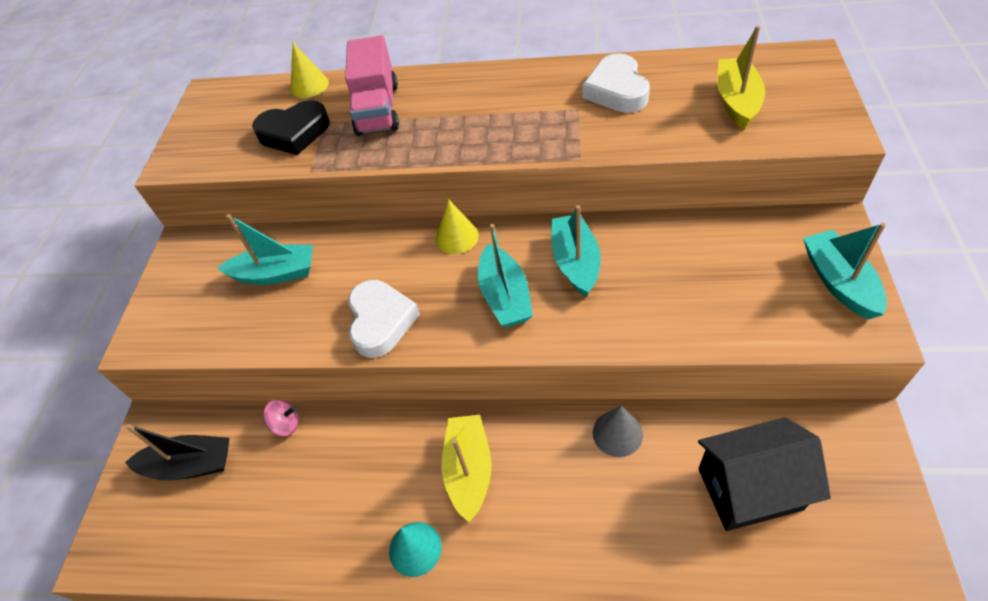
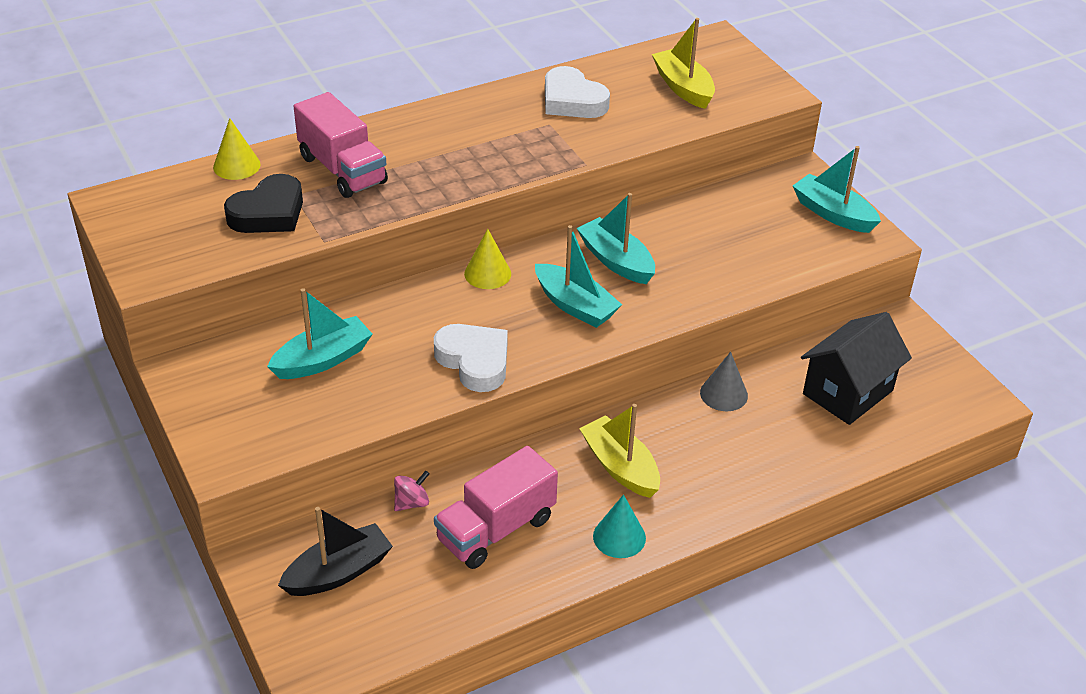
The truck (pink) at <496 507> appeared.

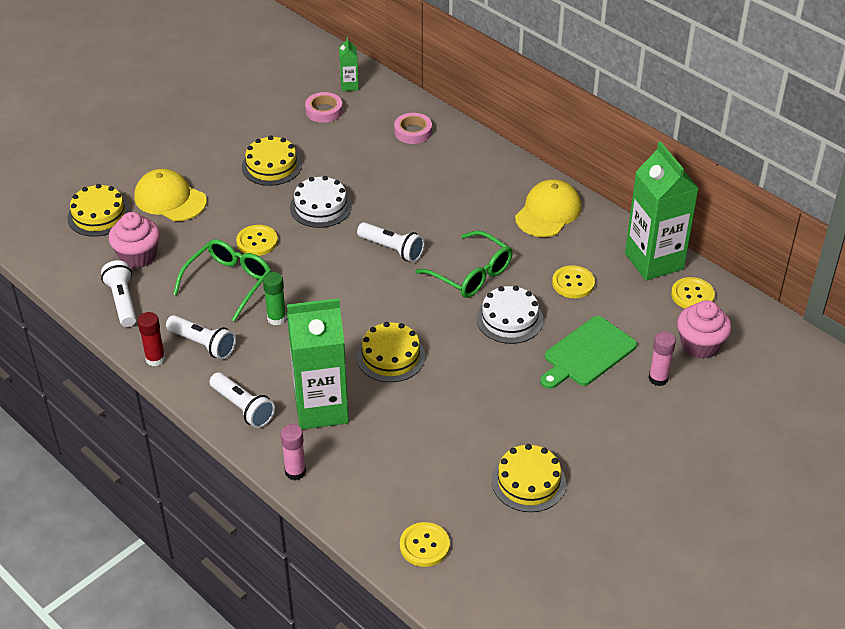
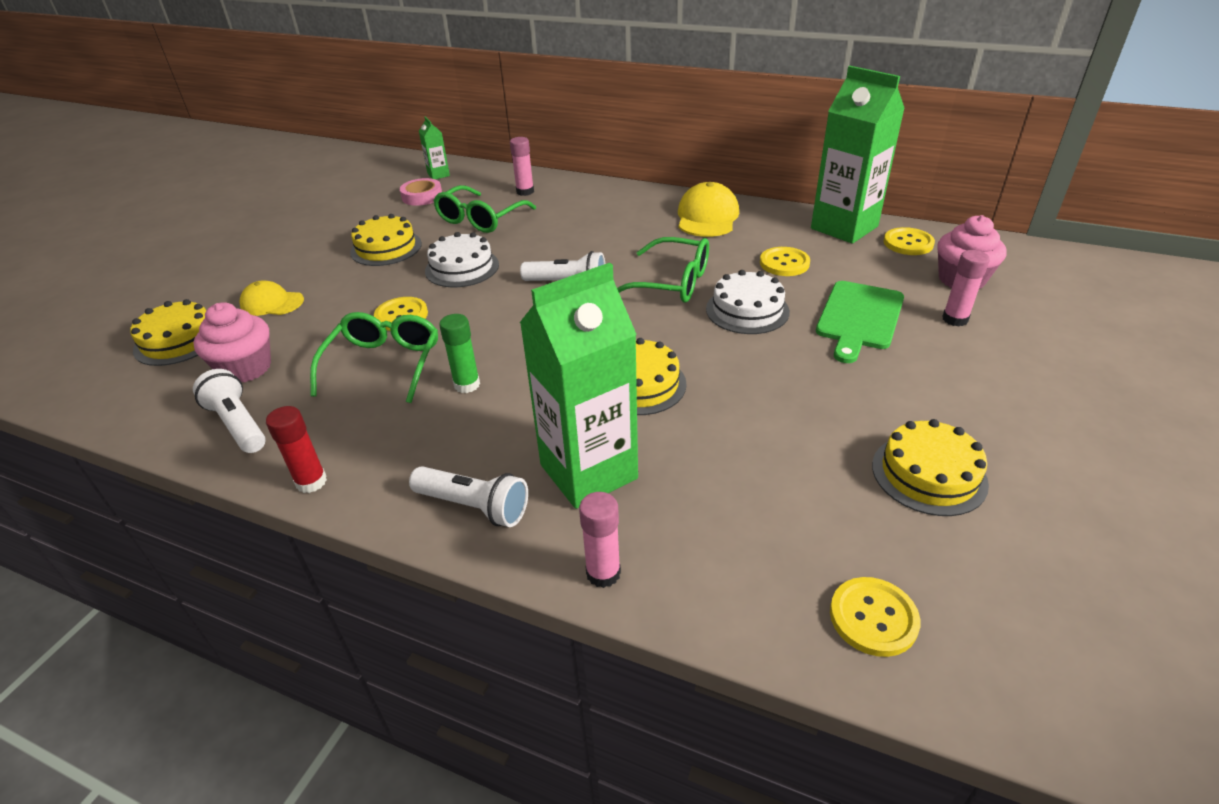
The cap (yellow) at <170 195> changed to 0.65 times the size.
The flashlight (white) at <201 337> disappeared.
The tape (pink) at <413 128> was replaced by the glue stick (pink) at <522 166>.
The glasses (green) at <485 209> appeared.

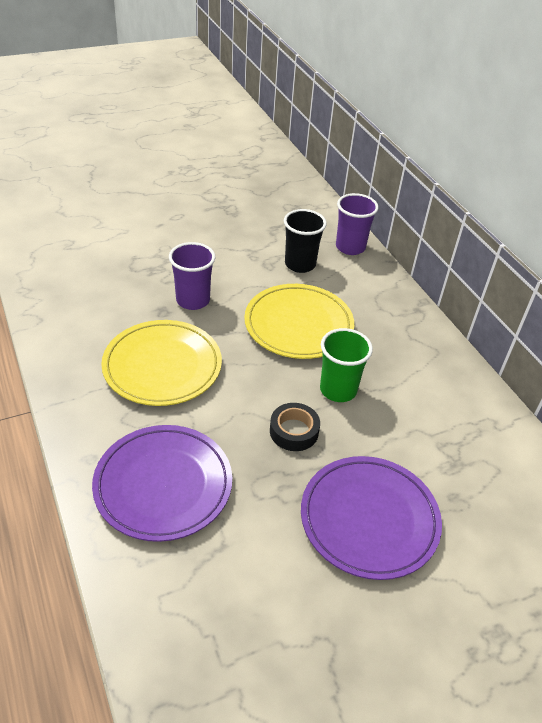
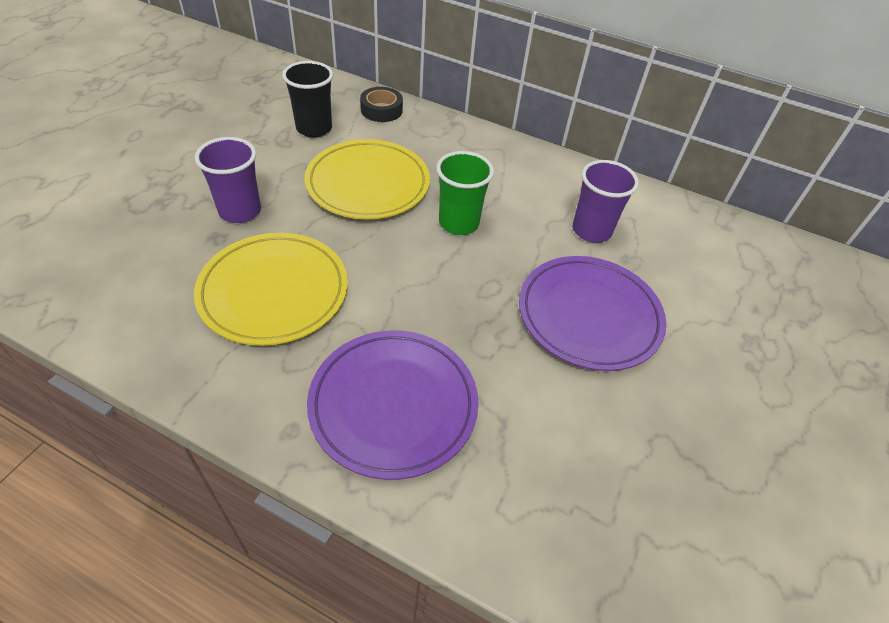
The tape (black) moved from <295 427> to <381 104>.
The cup (purple) moved from <357 224> to <606 201>.

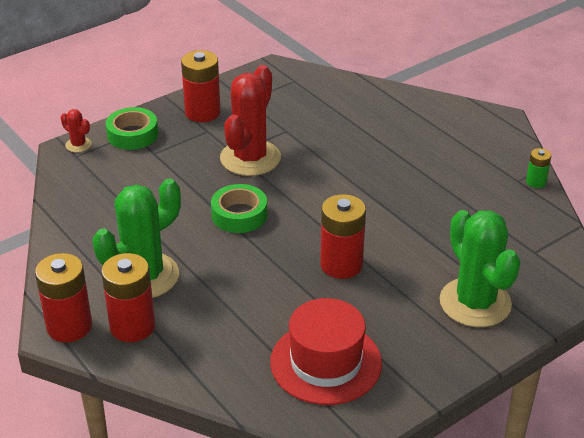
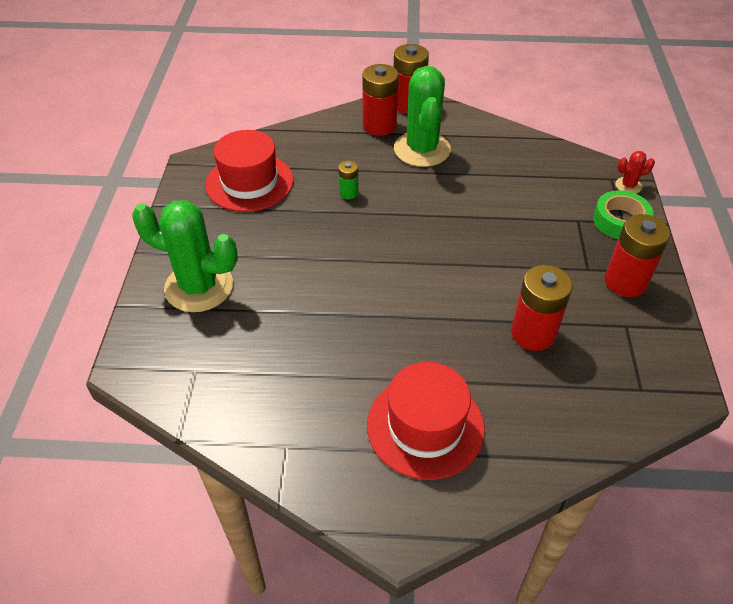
The tape (green) at <239 208> disappeared.
The cactus (red) at <250 120> disappeared.
The battery (red) moved from <343 236> to <542 308>.
The battery (green) moved from <539 168> to <348 179>.
The hat (red) at <426 421> appeared.

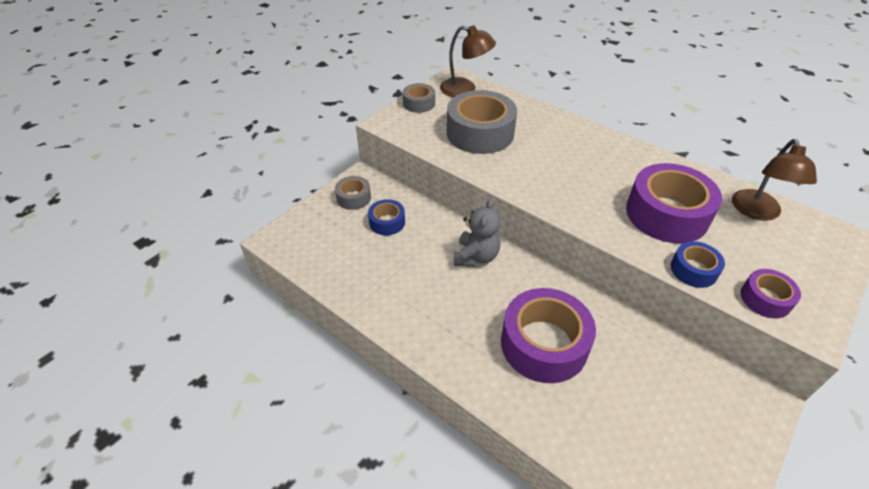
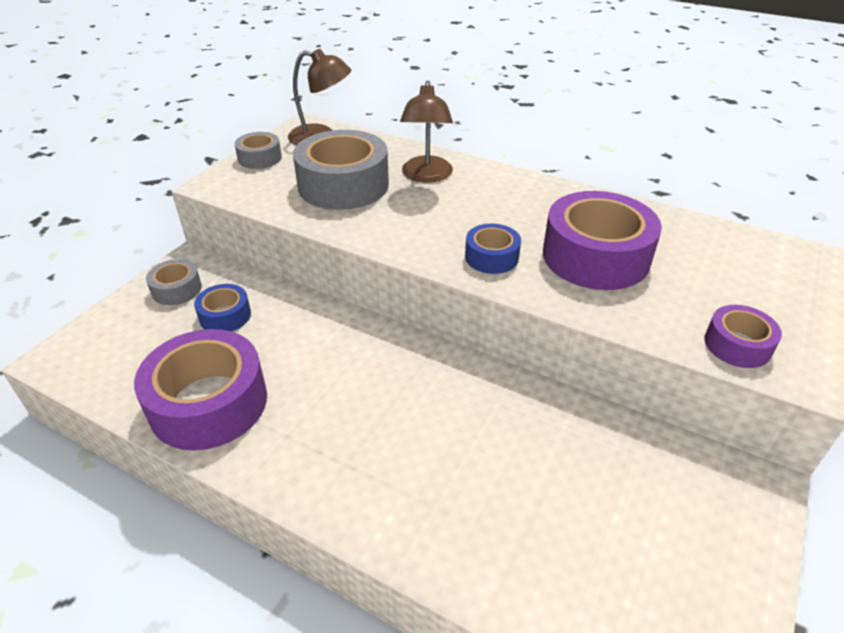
The teddy bear (grey) at <477 233> disappeared.
The tape (purple) moved from <548 335> to <200 389>.
The tape (blue) moved from <698 264> to <493 248>.
The lamp (brown) moved from <774 180> to <426 132>.

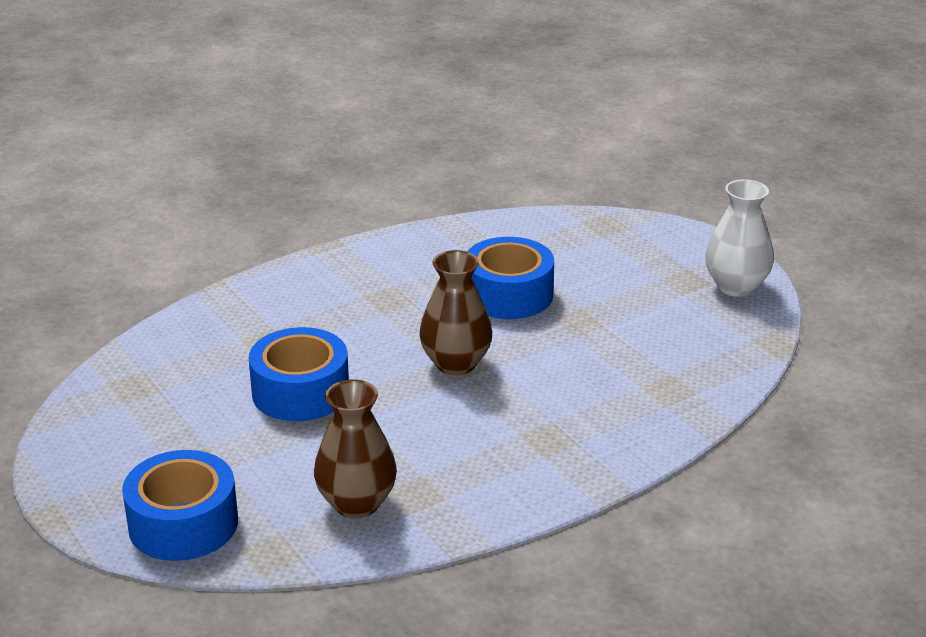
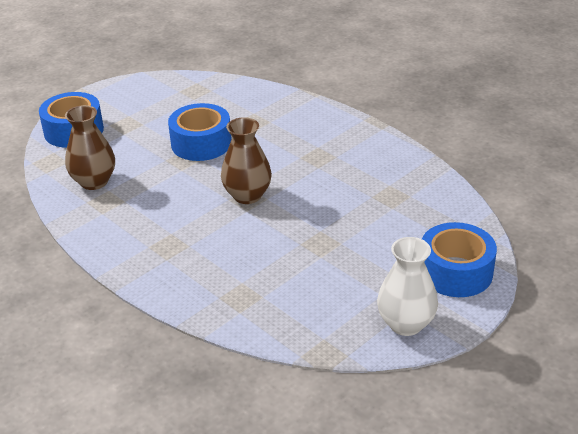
The tape (blue) moved from <510 278> to <459 259>.

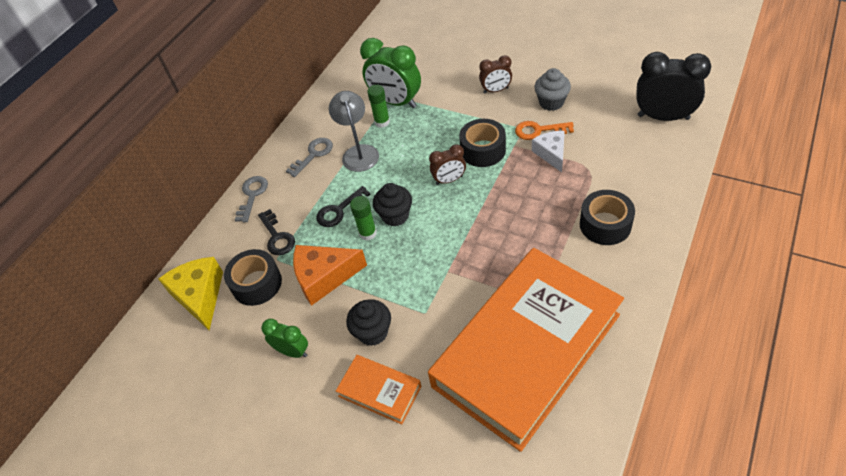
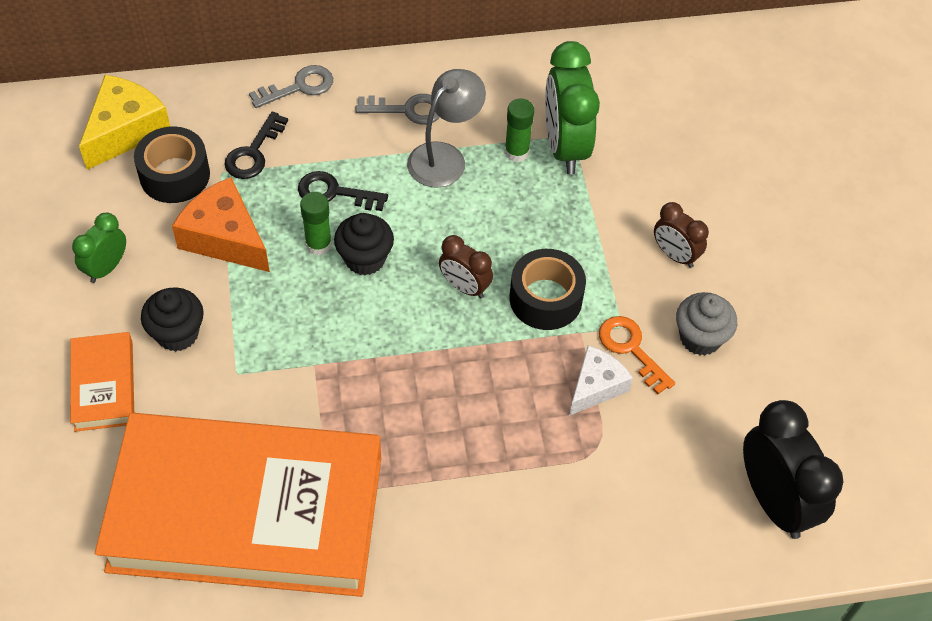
The clock (green) at <284 338> turned 135 degrees counterclockwise.
The tape (black) at <607 217> disappeared.

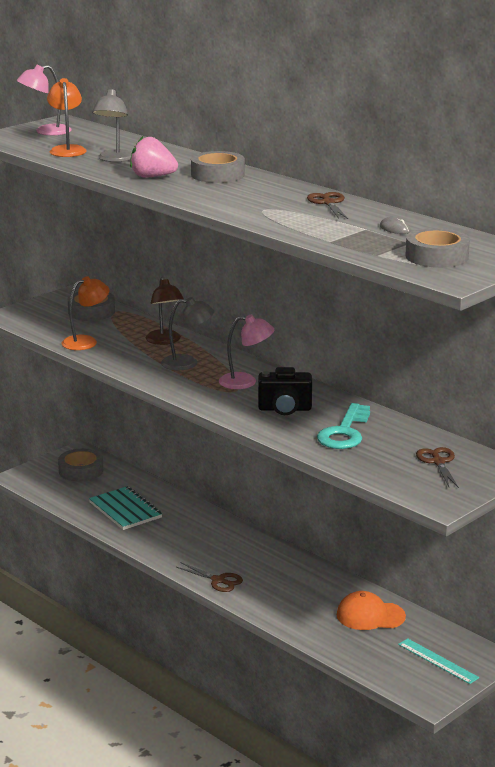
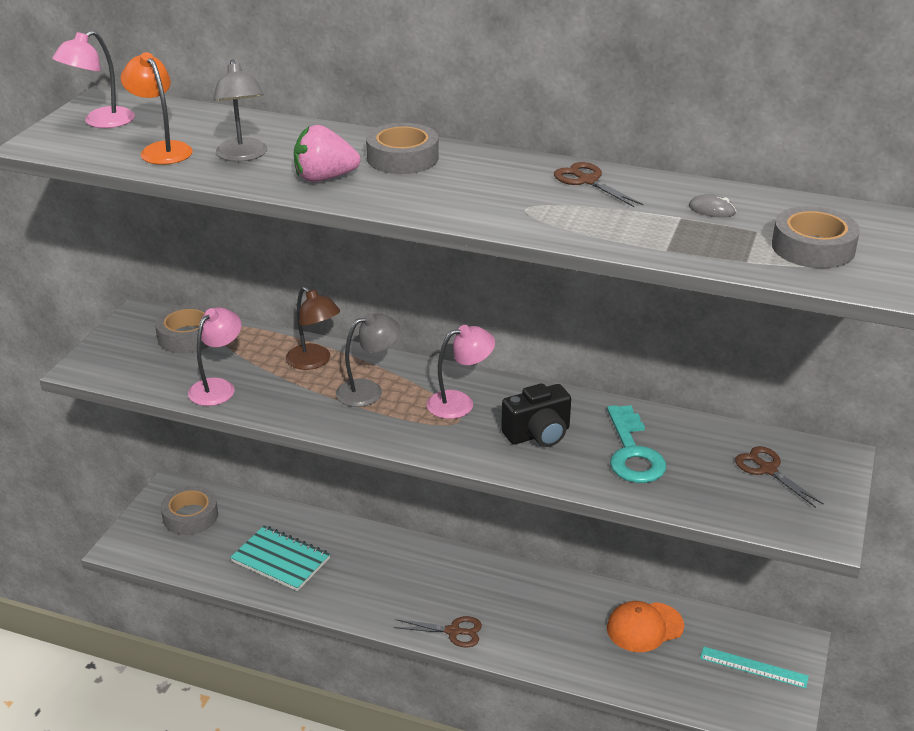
The lamp (orange) at <85 313> became the lamp (pink) at <214 356>.

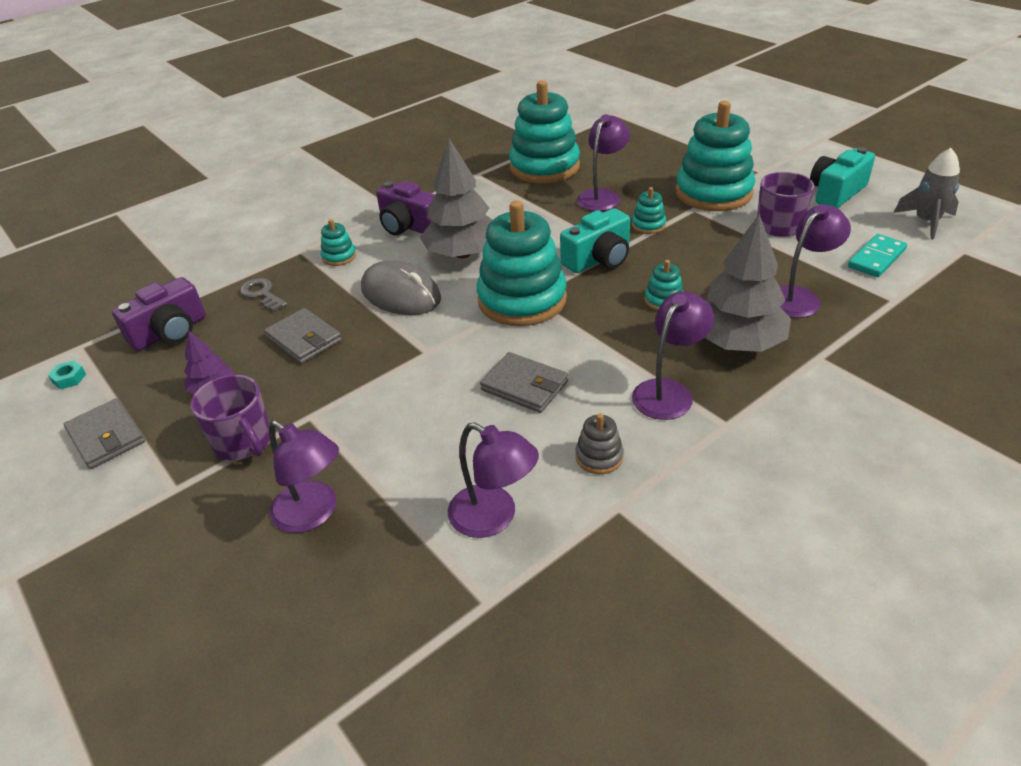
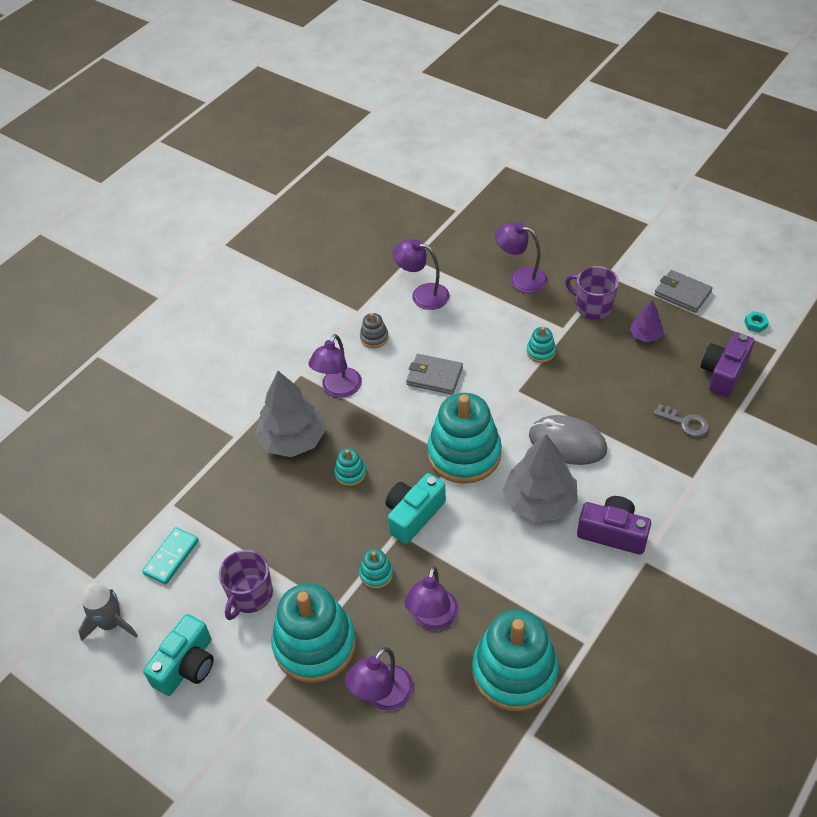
The wallet (grey) at <303 336> disappeared.
The stacking toy (turquoise) moved from <338 242> to <541 345>.
The lamp (purple) moved from <815 261> to <379 679>.

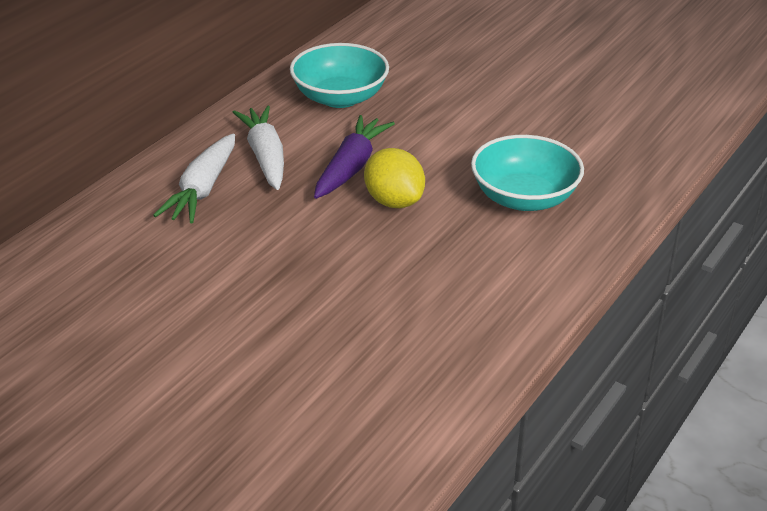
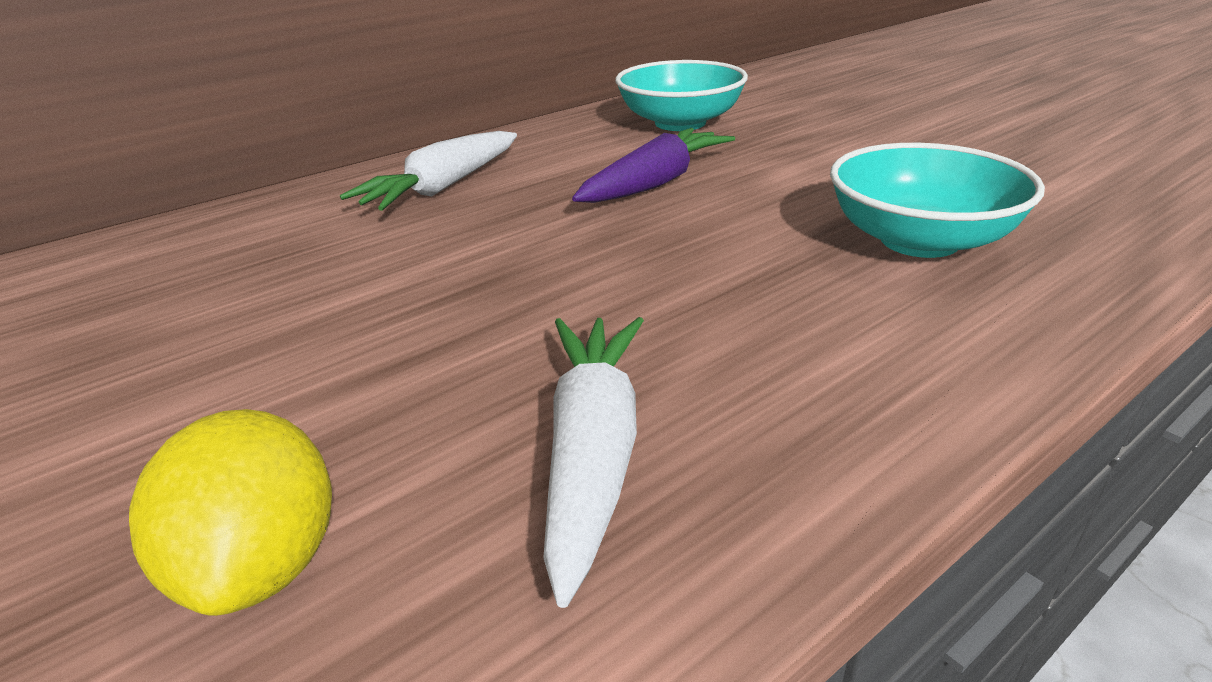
The carrot (white) moved from <258 147> to <593 462>.
The lemon (yellow) moved from <394 178> to <230 512>.

